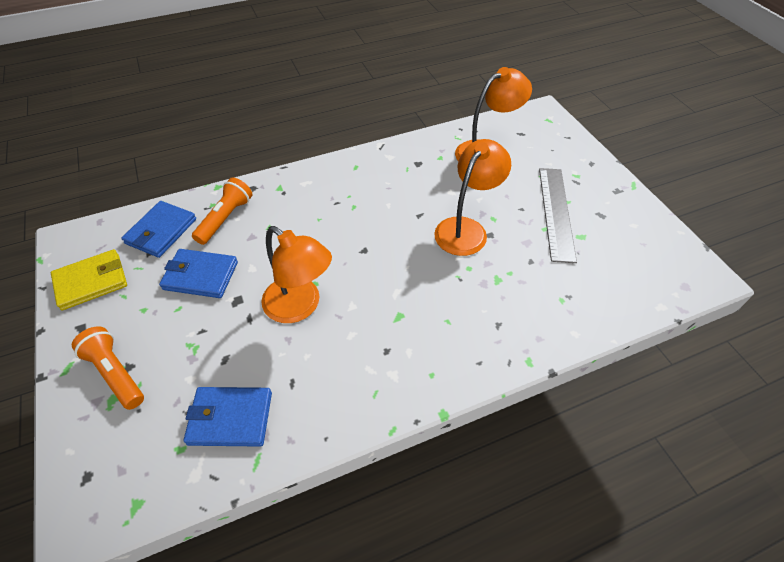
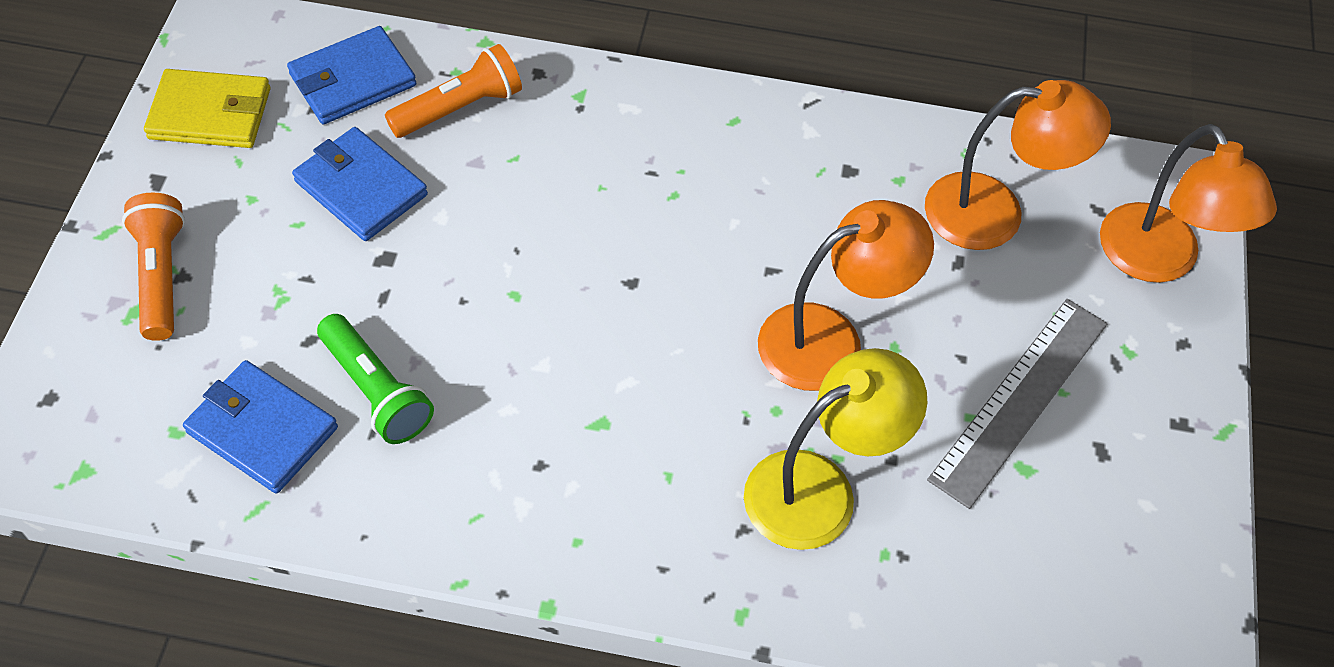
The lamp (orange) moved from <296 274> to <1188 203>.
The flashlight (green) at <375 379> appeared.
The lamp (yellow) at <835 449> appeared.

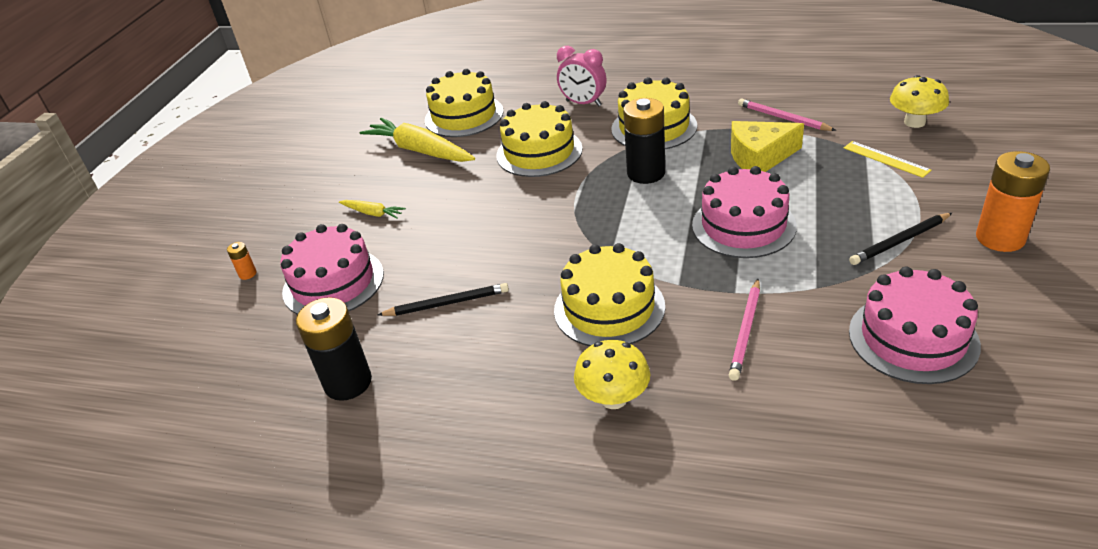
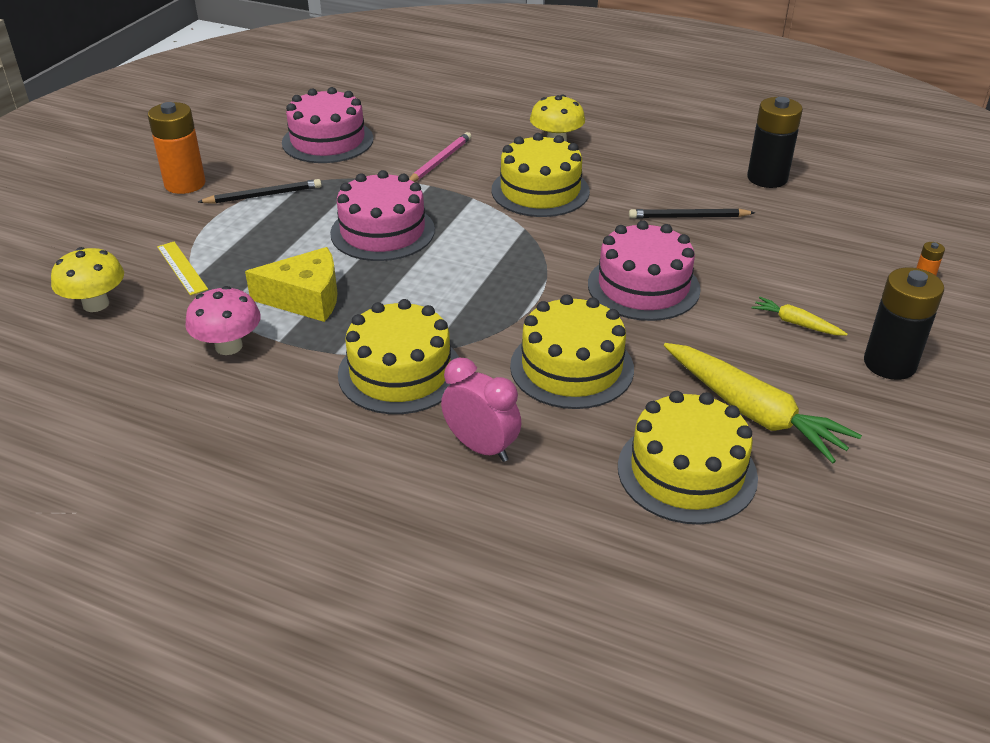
The cake (pink) moved from <332 269> to <644 270>.
The battery (black) moved from <644 141> to <904 323>.
The pencil (pink) at <787 115> was replaced by the mushroom (pink) at <223 320>.

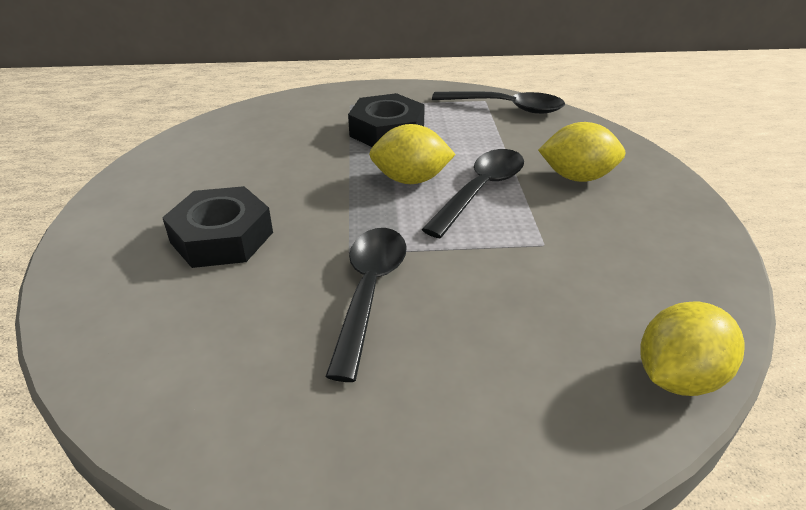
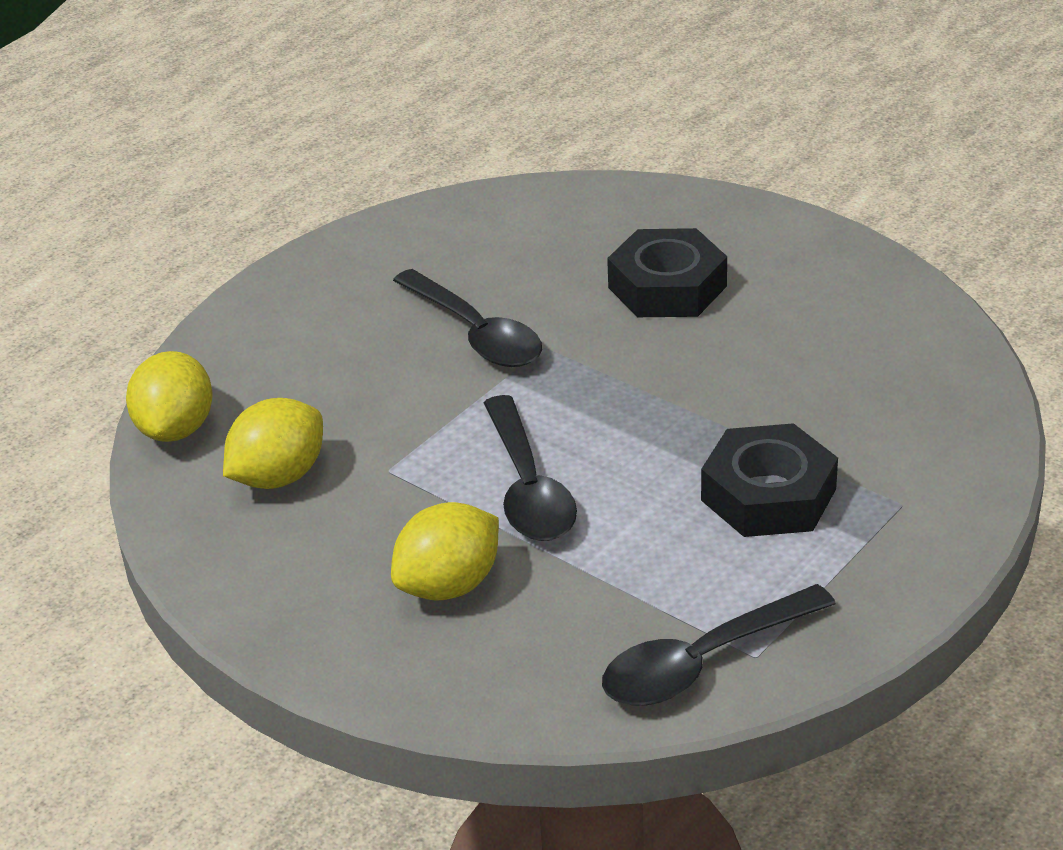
The lemon (yellow) moved from <412 154> to <273 443>.

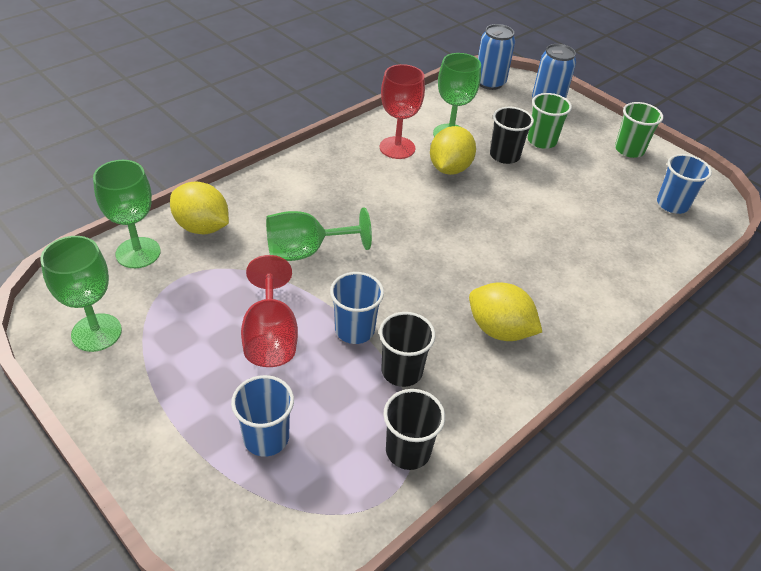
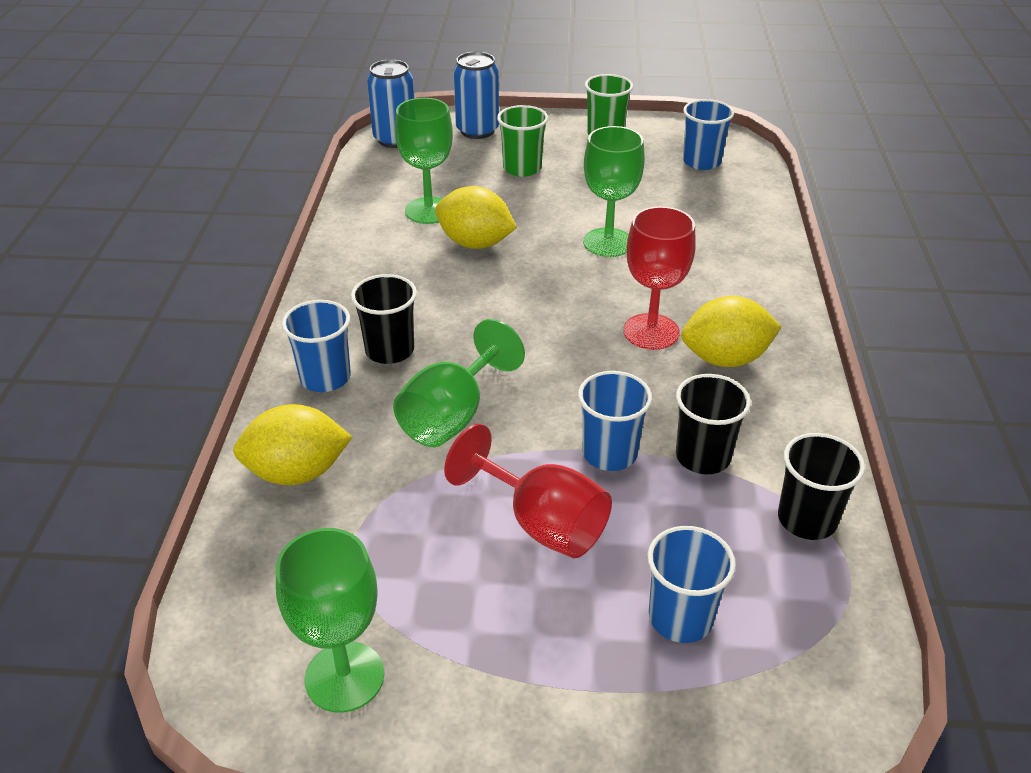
The goblet (green) moved from <127 214> to <614 191>.
The goblet (red) moved from <402 111> to <659 278>.
The lemon (yellow) at <453 150> turned 45 degrees counterclockwise.
The cup (black) moved from <512 135> to <384 319>.
The cup (blue) at <316 346> appeared.

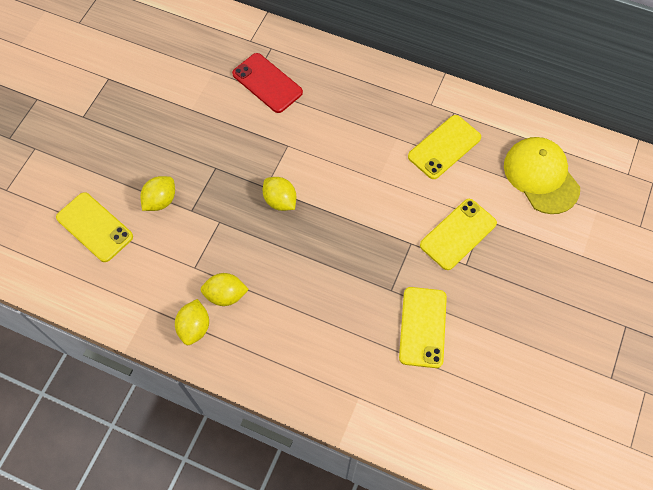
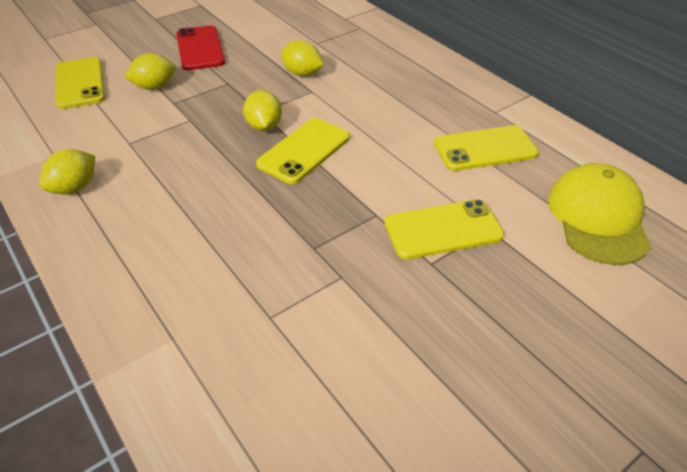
The lemon (yellow) moved from <225 289> to <302 58>.
The phone (red) moved from <267 83> to <200 48>.
The phone (yellow) moved from <423 327> to <303 151>.

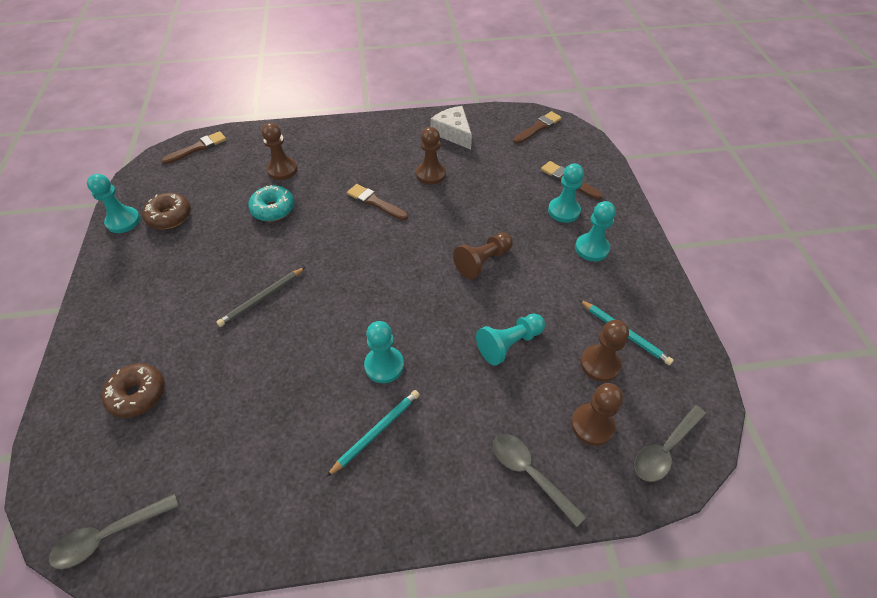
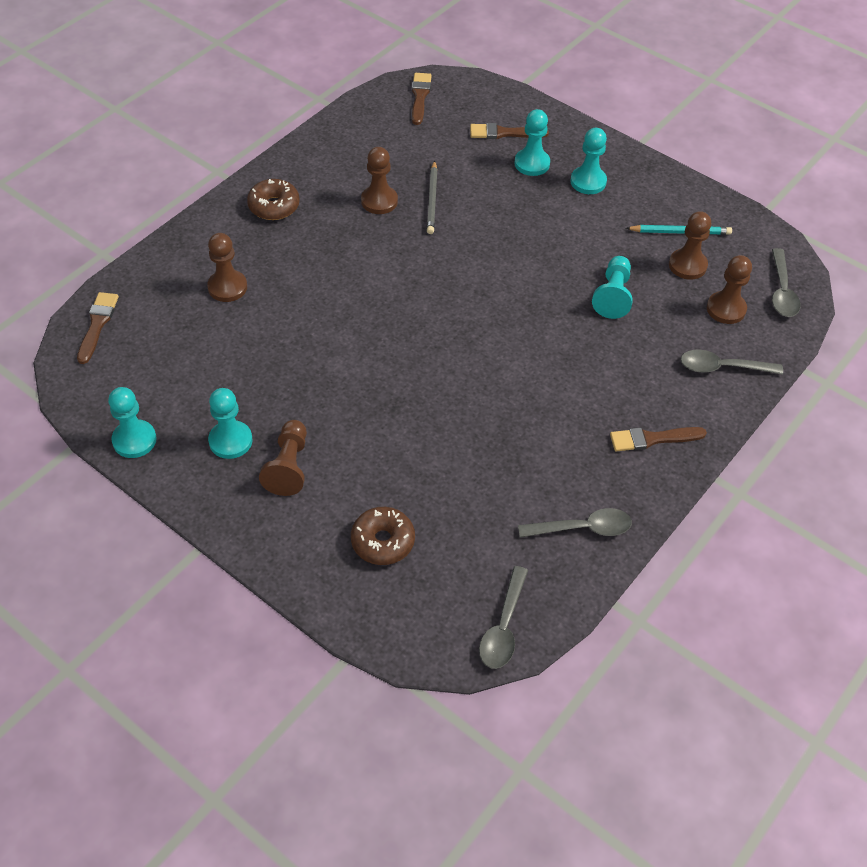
The donut (brown) moved from <166 211> to <273 199>.
The pencil (grey) moved from <261 297> to <432 197>.
The donut (turquoise) at <271 203> disappeared.
The pencil (turquoise) at <373 433> disappeared.
The brush (brown) moved from <377 202> to <658 439>.
The pawn (turquoise) moved from <384 352> to <230 423>.
The cheese (white) at <451 127> disappeared.
The pawn (brown) moved from <483 255> to <283 458>.
The spoon (grey) at <575 523> appeared.

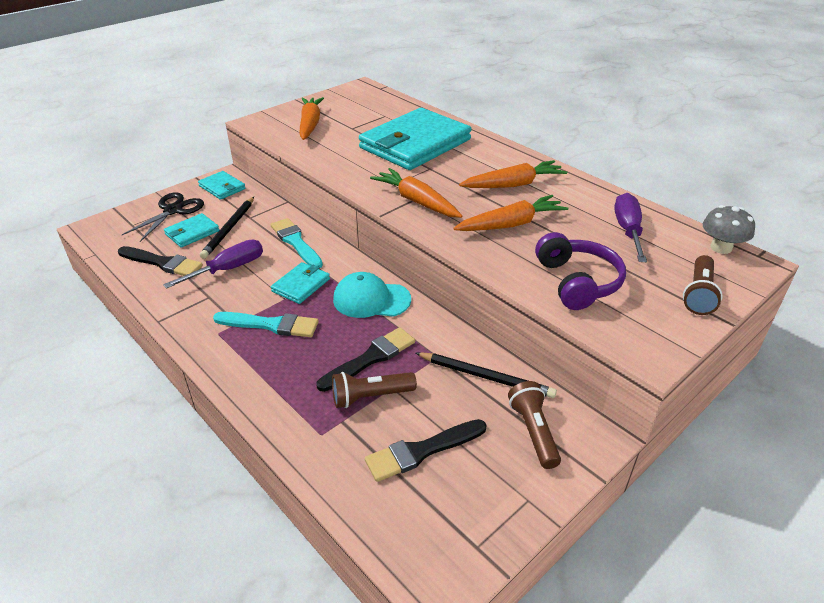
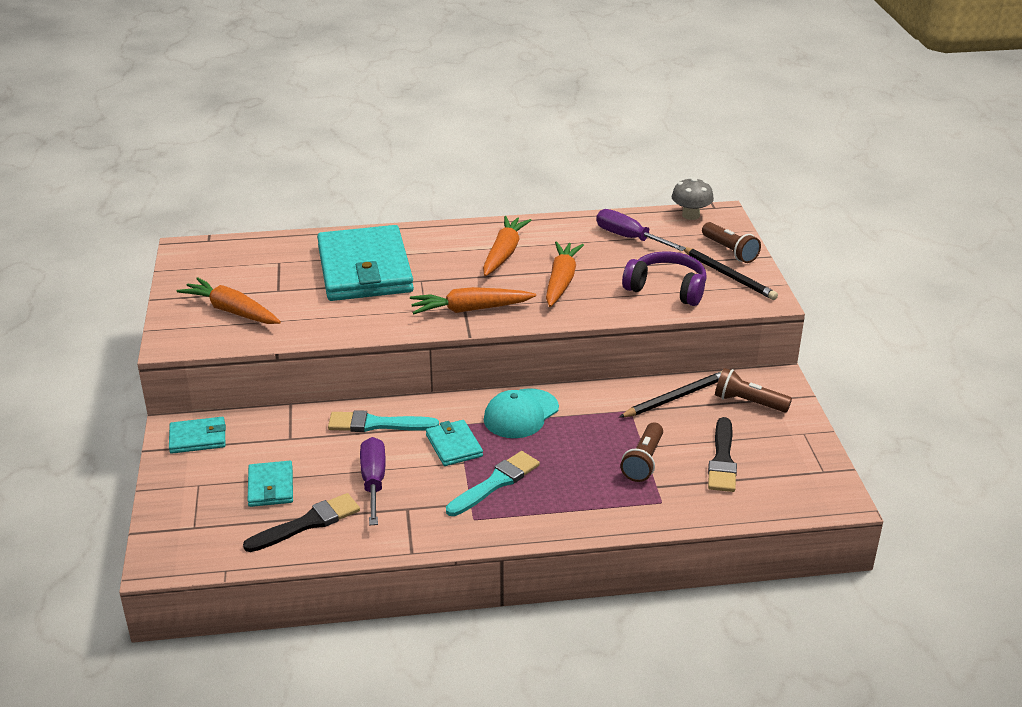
The scissors (black) at <163 217> disappeared.
The pencil (black) moved from <227 228> to <730 273>.
The brush (black) at <365 359> disappeared.

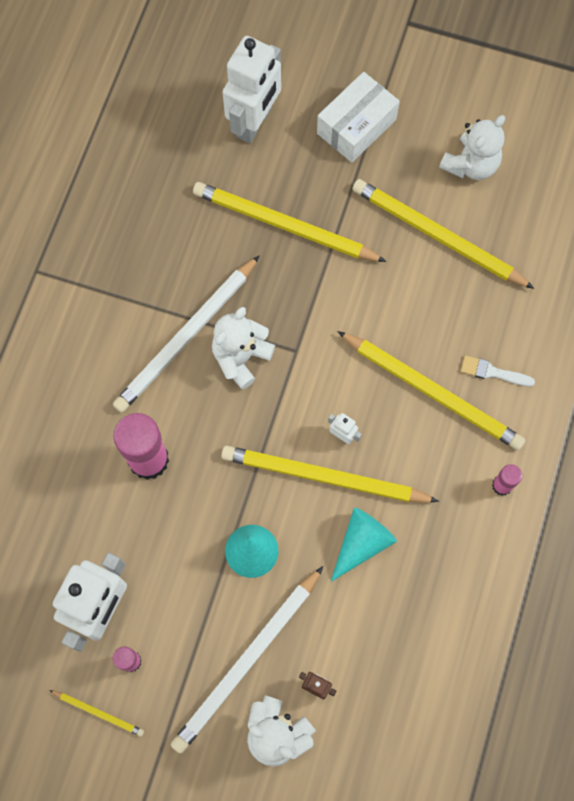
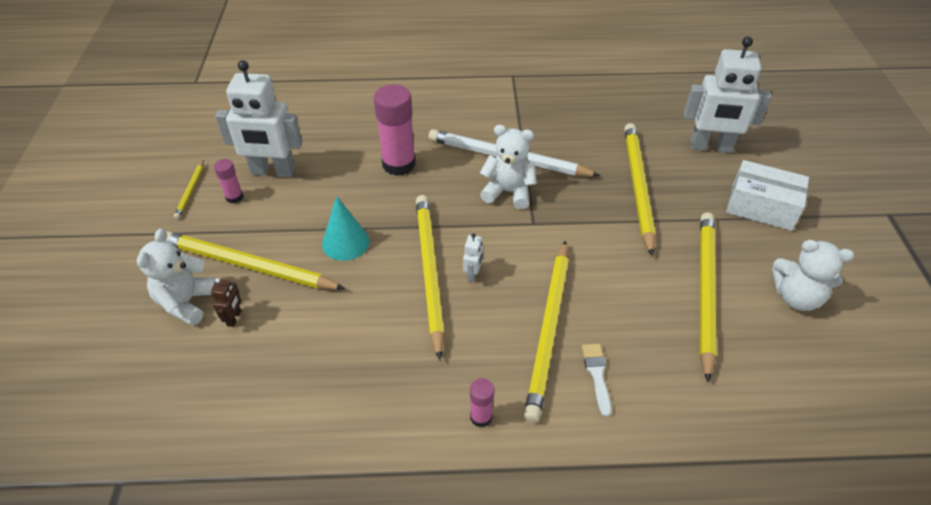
The pencil (white) at <246 660> became the pencil (yellow) at <256 260>.
The cone (turquoise) at <364 545> disappeared.

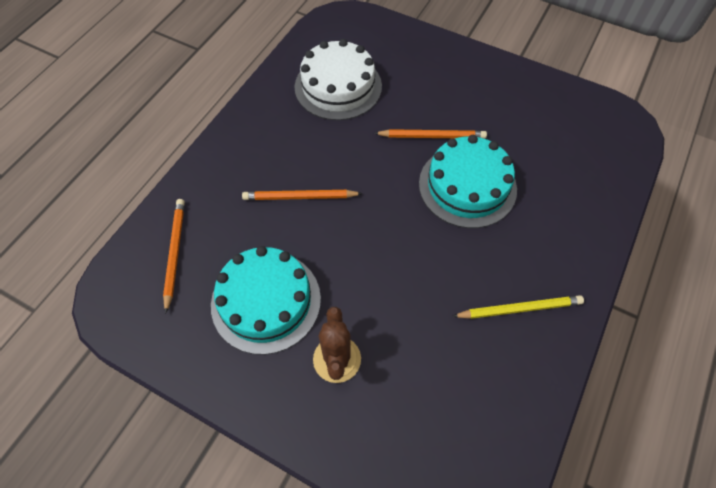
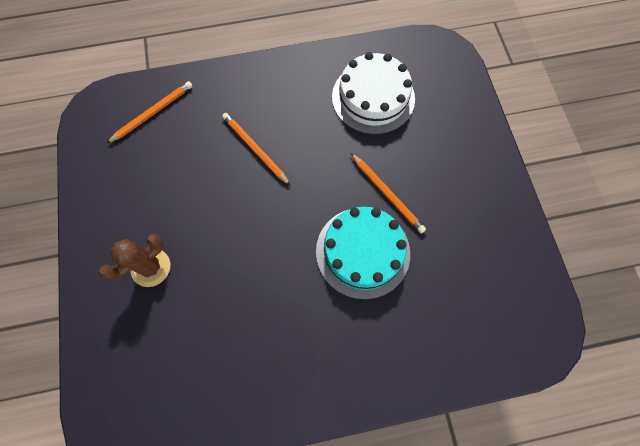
The cake (turquoise) at <266 300> disappeared.
The pencil (yellow) at <518 307> disappeared.

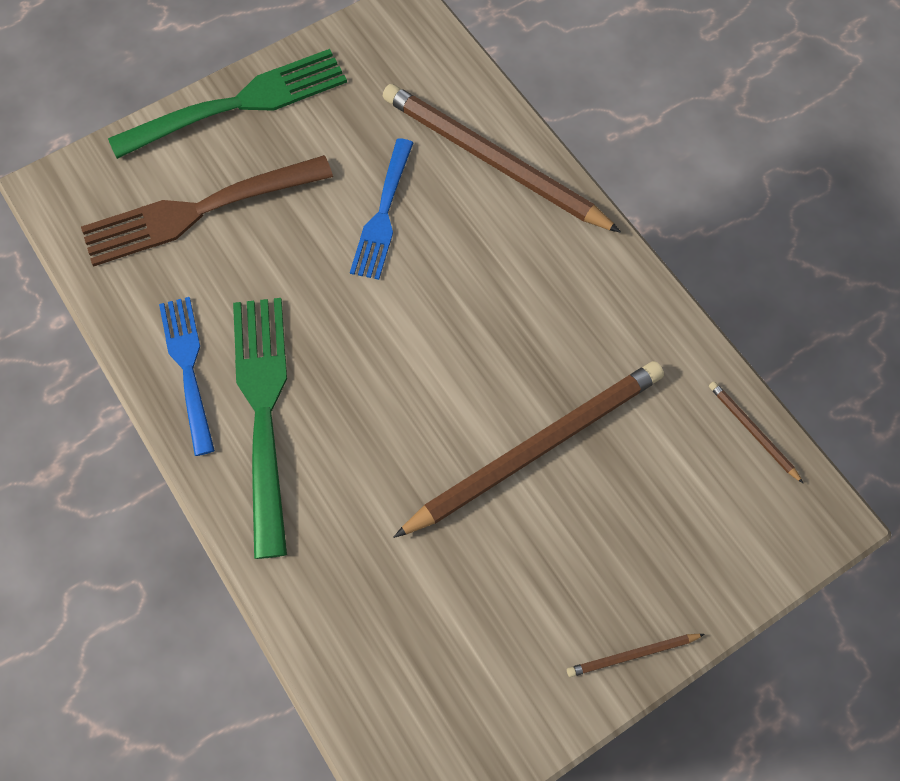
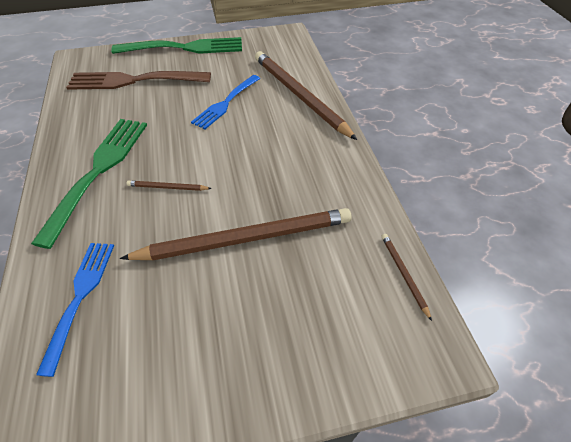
The fork (blue) moved from <187 376> to <75 310>.
The pencil (brown) moved from <636 655> to <169 186>.

